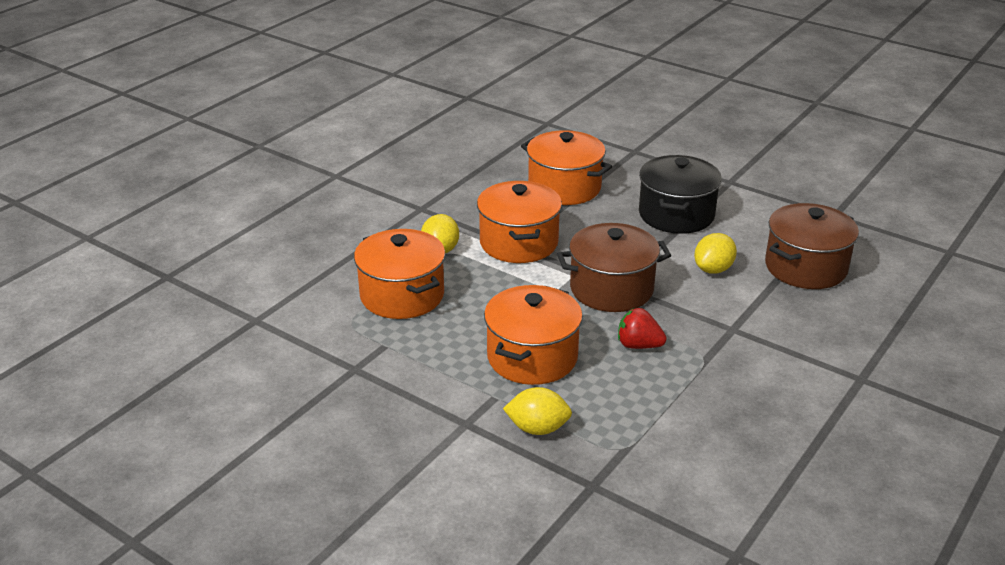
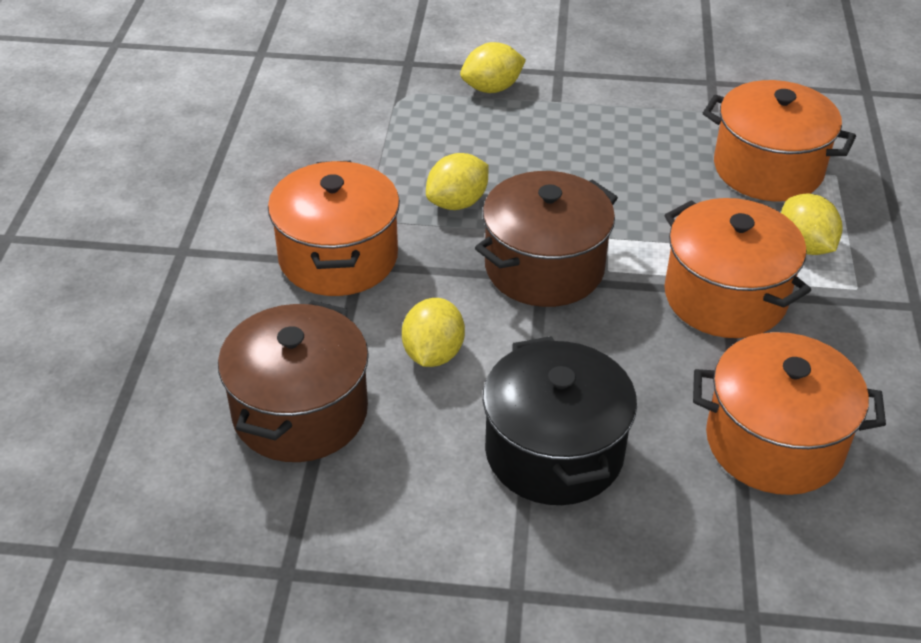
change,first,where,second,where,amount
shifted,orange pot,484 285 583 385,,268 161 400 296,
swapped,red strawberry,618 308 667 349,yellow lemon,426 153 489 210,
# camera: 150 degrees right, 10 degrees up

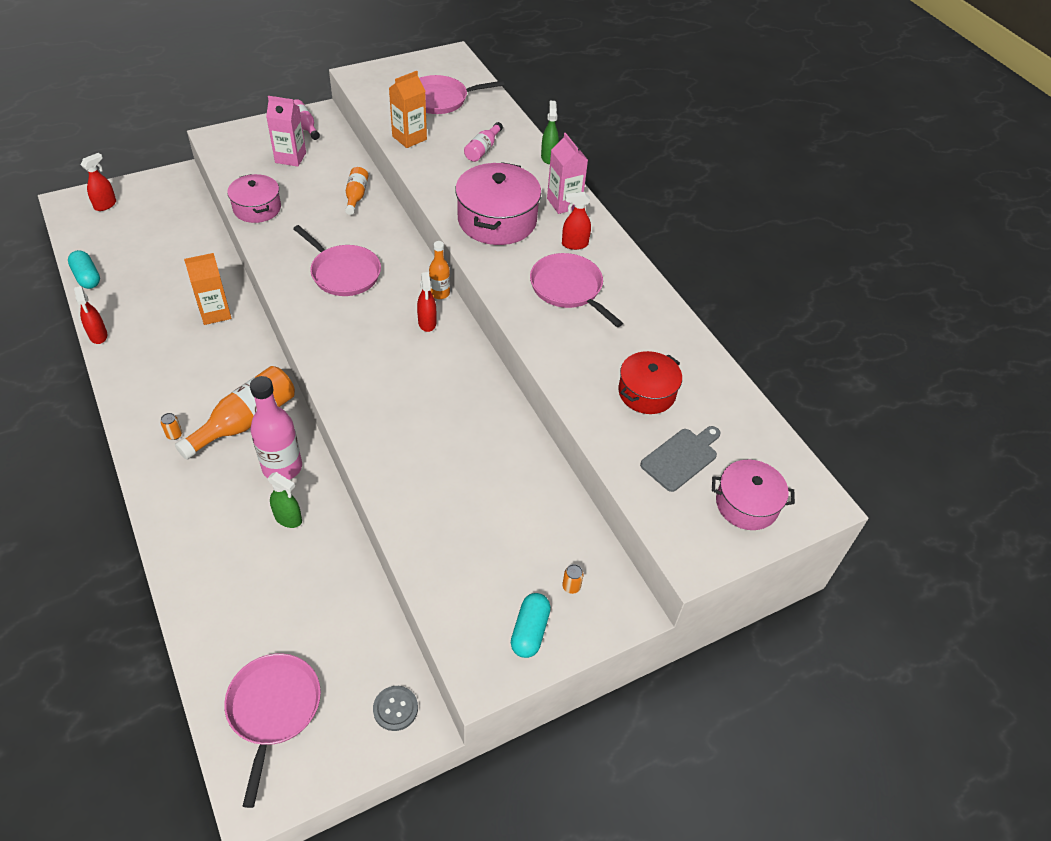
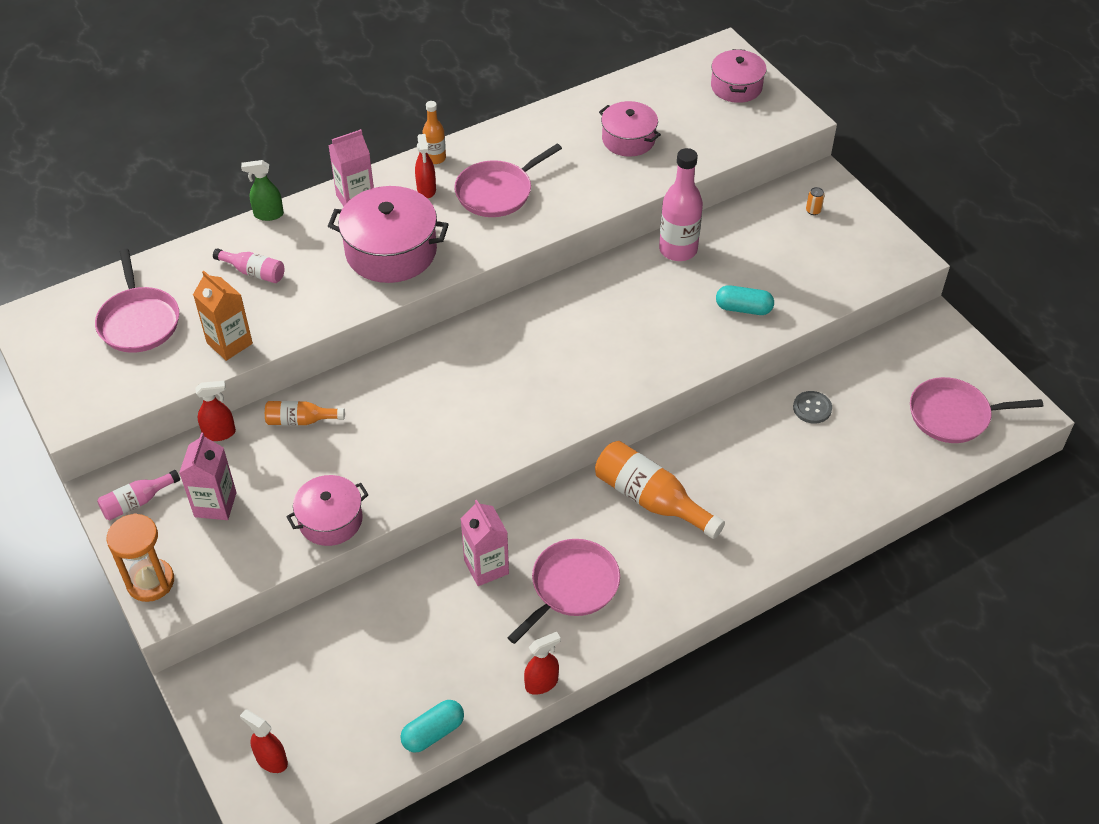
change,first,where,second,where,amount
new,,,orange hourglass,106 513 174 602,
shifted,red spray bottle,417 272 436 332,,195 381 236 441,
shifted,orange bottle,429 241 450 299,,423 101 446 164,
repainted,orange carton,184 253 232 325,pink carton,461 500 509 586,
shifted,pink pan,293 225 381 296,,507 539 620 644,
repainted,red pot,618 351 682 414,pink pot,599 101 661 157,
shifted,pink bottle,250 376 302 480,,659 148 703 261,
shifted,turquoise capsule,511 593 551 658,,716 285 774 315,
shifted,grey button,373 686 418 731,,793 391 832 424,
gone,orange can,161 413 182 440,,,
gone,green spray bottle,268 472 302 528,,,
gone,grey cutting board,640 426 721 492,,,
# camera: 90 degrees left, 0 degrees up

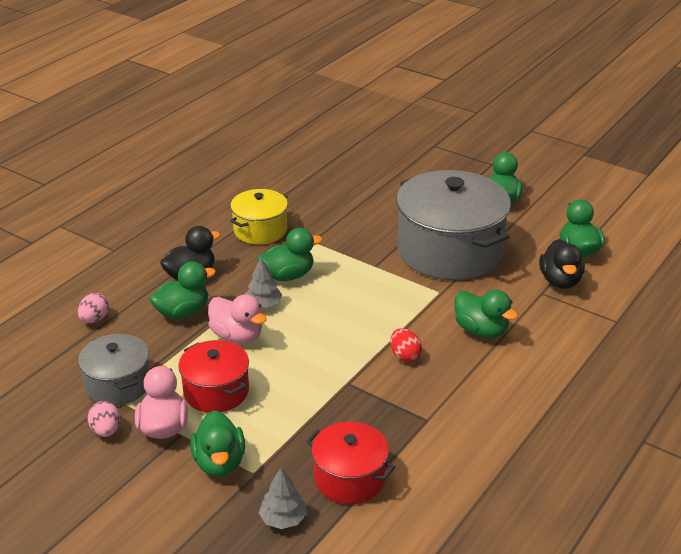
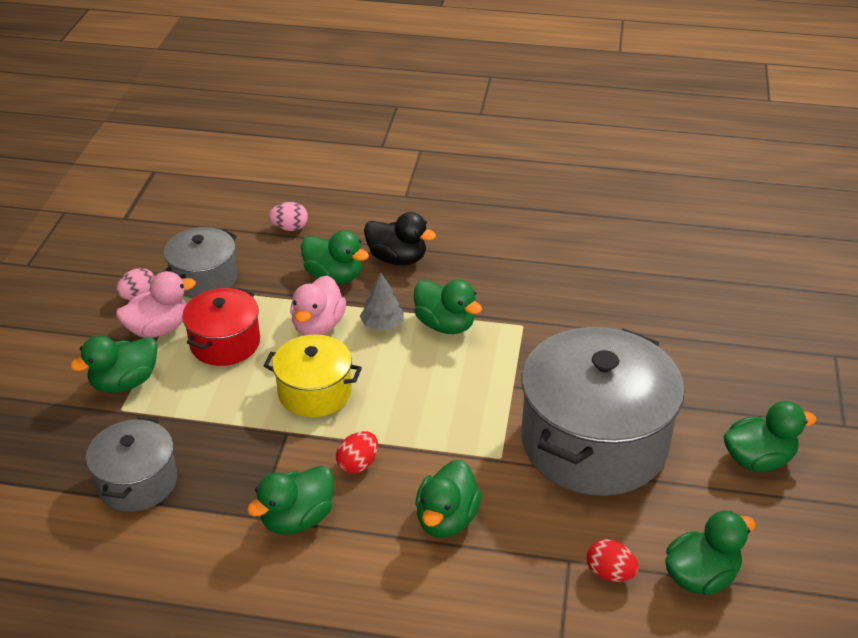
change,first,where,second,where,amount
repainted,red pot,306 421 395 504,grey pot,86 417 177 512,
new,,,green duck,247 466 334 534,
shifted,yellow pot,230 189 288 245,,264 334 362 417,
swapped,black duck,539 239 585 289,red egg,587 539 639 582,
gone,grey tree,259 468 307 529,,,
# camera: 65 degrees right, 5 degrees up

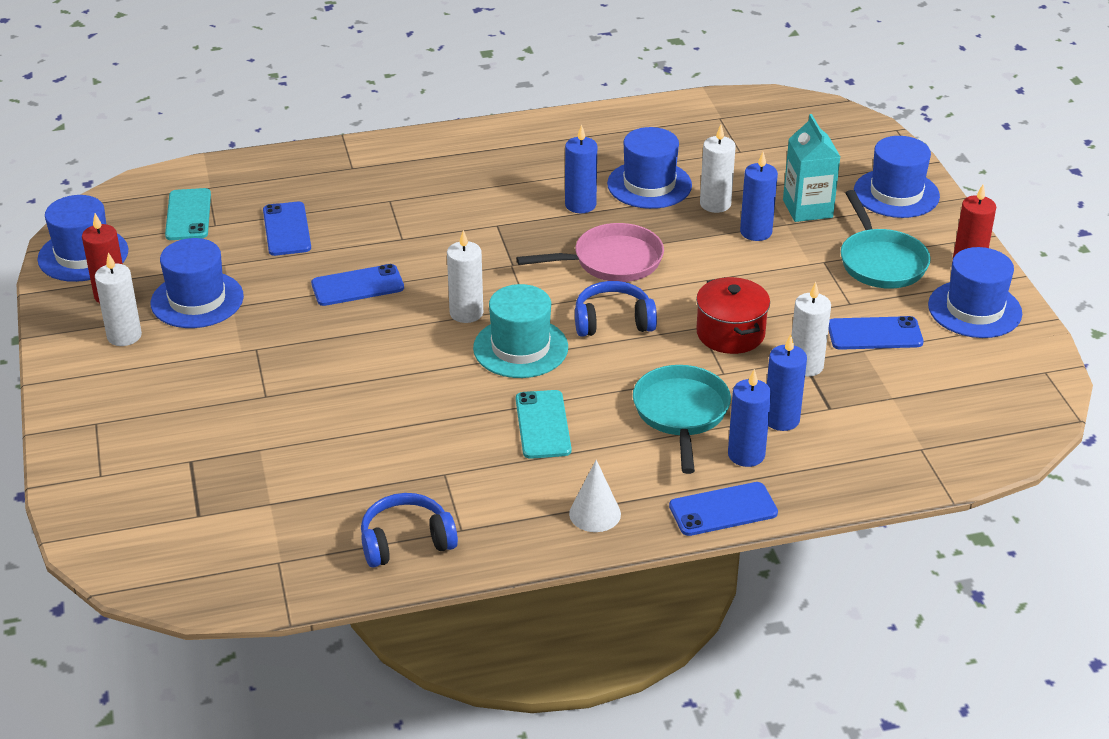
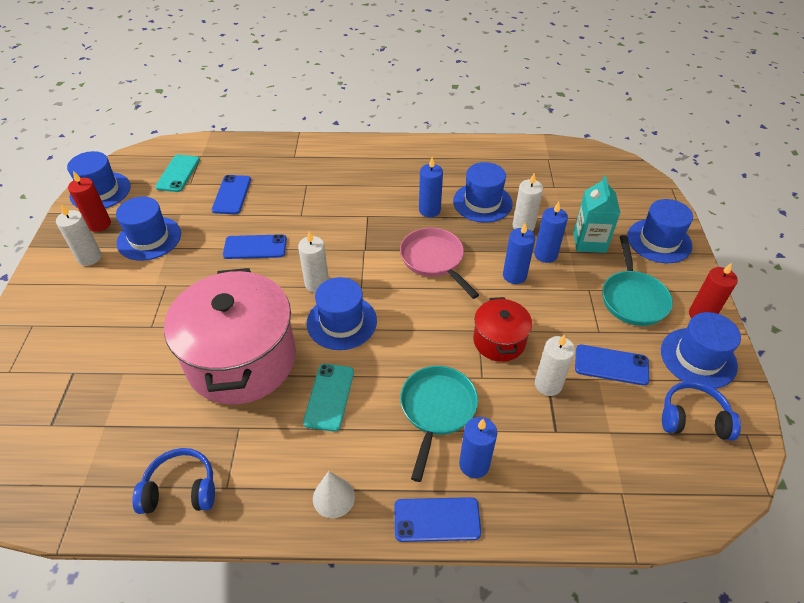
change,first,where,second,where,amount
new,,,pink pot,164 268 296 405,
repainted,turquoise hat,473 284 568 378,blue hat,307 277 377 350,
rotated,pink pan,516 223 664 282,,400 228 479 299,120 degrees counterclockwise
shifted,blue candle,767 334 807 431,,503 222 535 284,
shifted,blue headphones,575 281 657 337,,662 381 741 441,
# camera: 15 degrees right, 10 degrees up

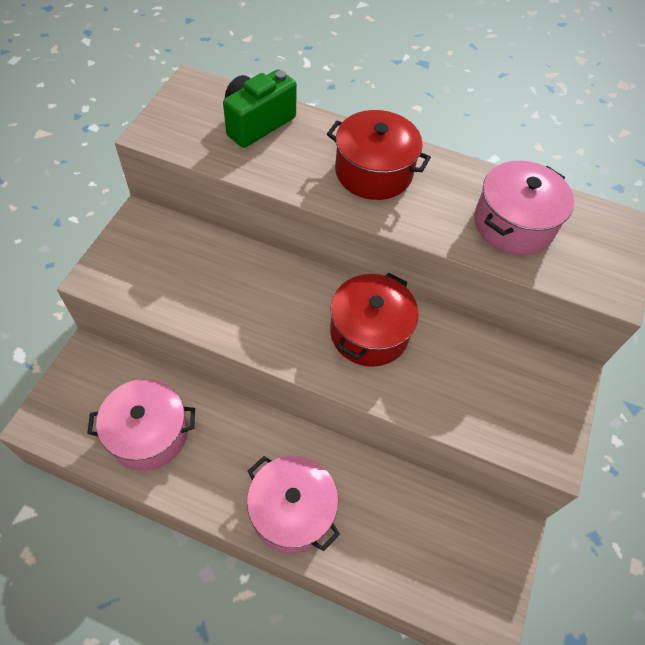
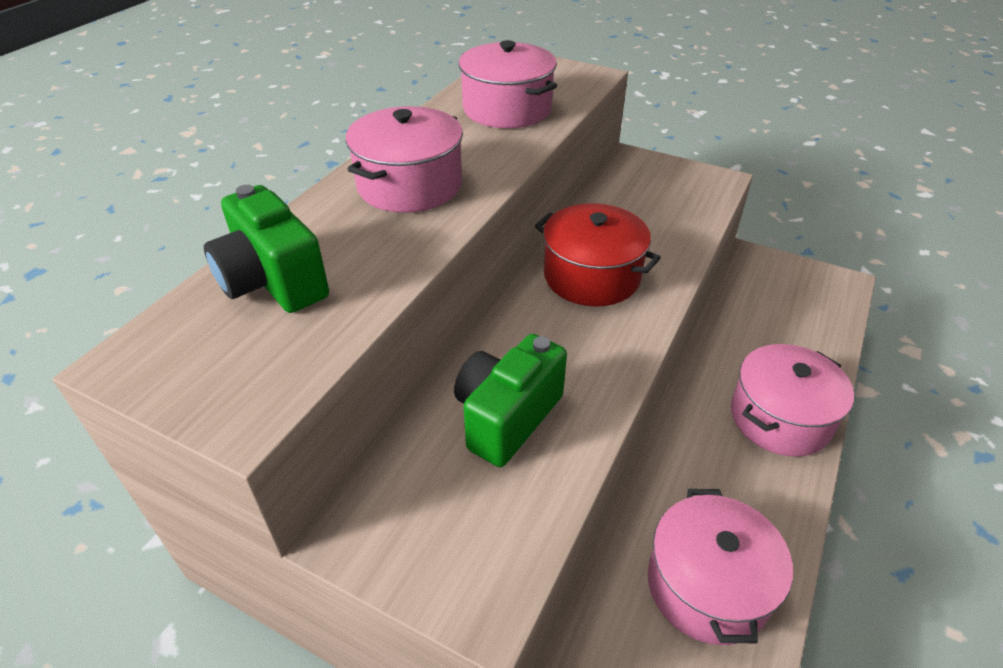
change,first,where,second,where,amount
repainted,red pot,327 110 431 200,pink pot,345 106 463 213,
new,,,green camera,454 334 567 467,
# camera: 80 degrees left, 15 degrees down

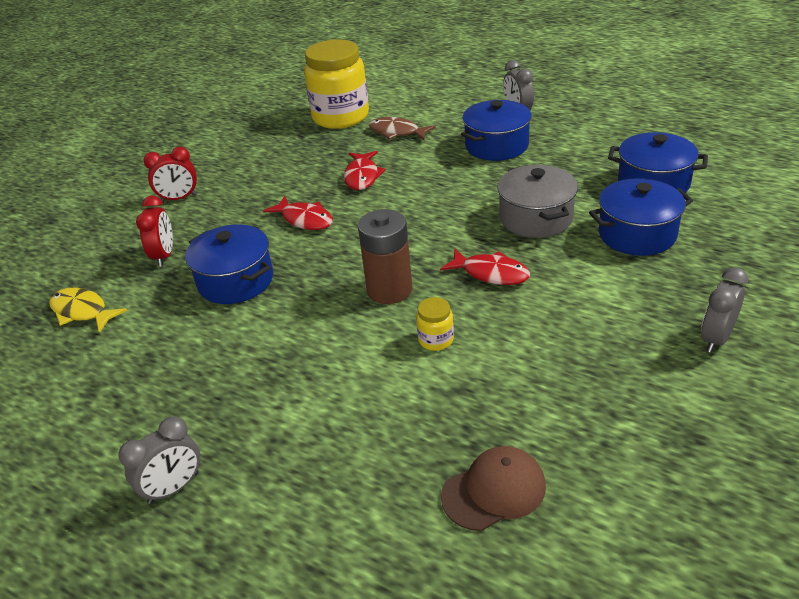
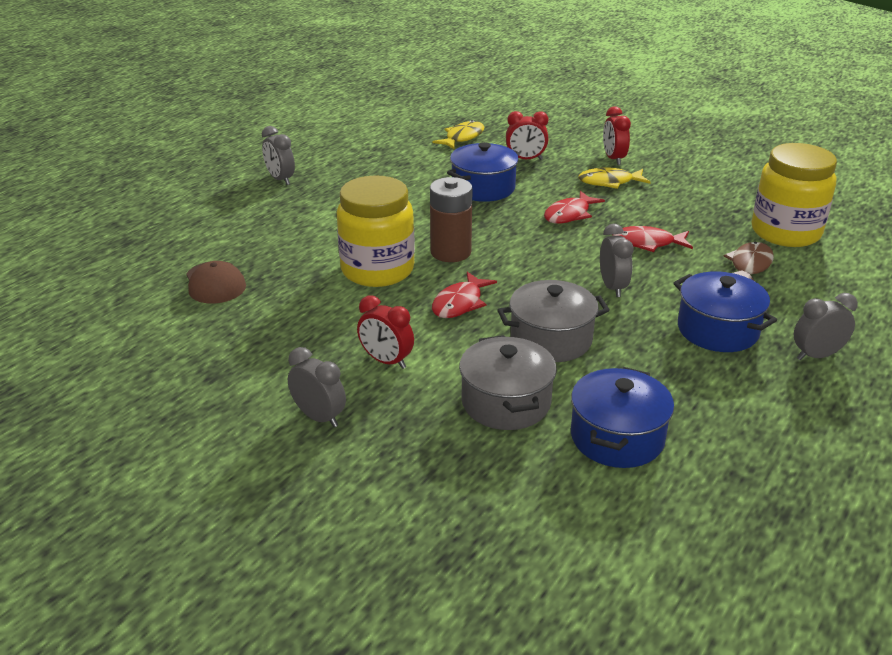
change,first,where,second,where,amount
scaled,yellow jar,416 297 454 351,,337 176 415 287,x2.42
new,,,red clock,357 295 414 369,
repainted,blue pot,589 178 693 256,grey pot,459 335 557 430,
new,,,yellow fish,578 168 651 189,
new,,,grey clock,600 224 634 297,
# camera: 90 degrees right, 5 degrees down

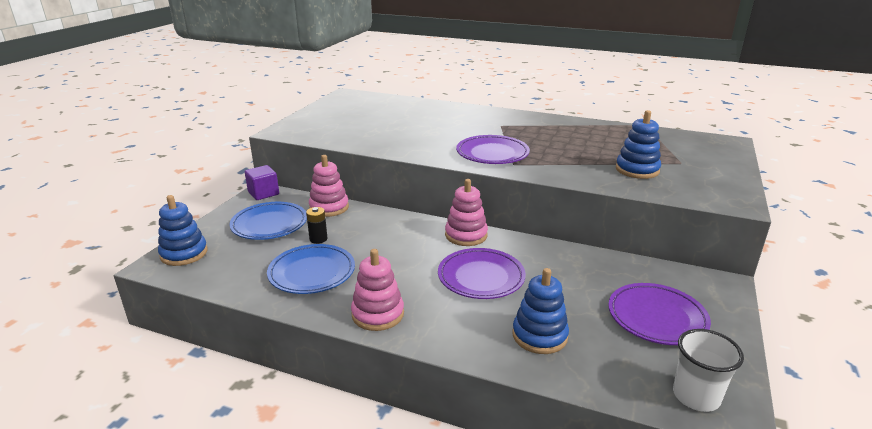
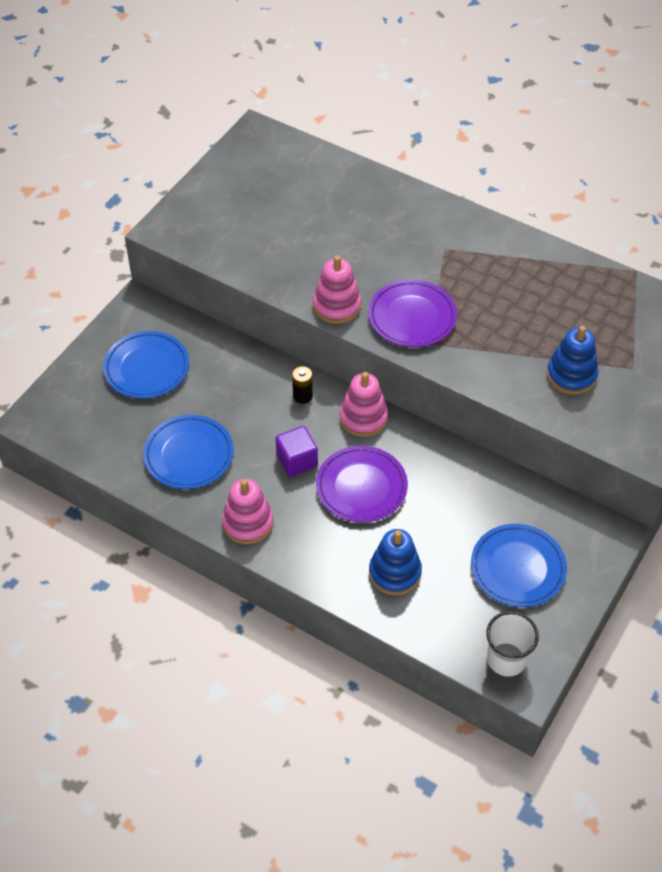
change,first,where,second,where,amount
shifted,purple cube,245 165 279 200,,276 426 318 477,
shifted,black battery,306 207 328 244,,292 366 313 404,
shifted,pink stacking toy,309 155 349 217,,313 255 361 324,
repainted,purple plate,608 283 711 345,blue plate,471 524 567 607,
gone,blue stacking toy,158 195 208 266,,,
# camera: 10 degrees right, 25 degrees up

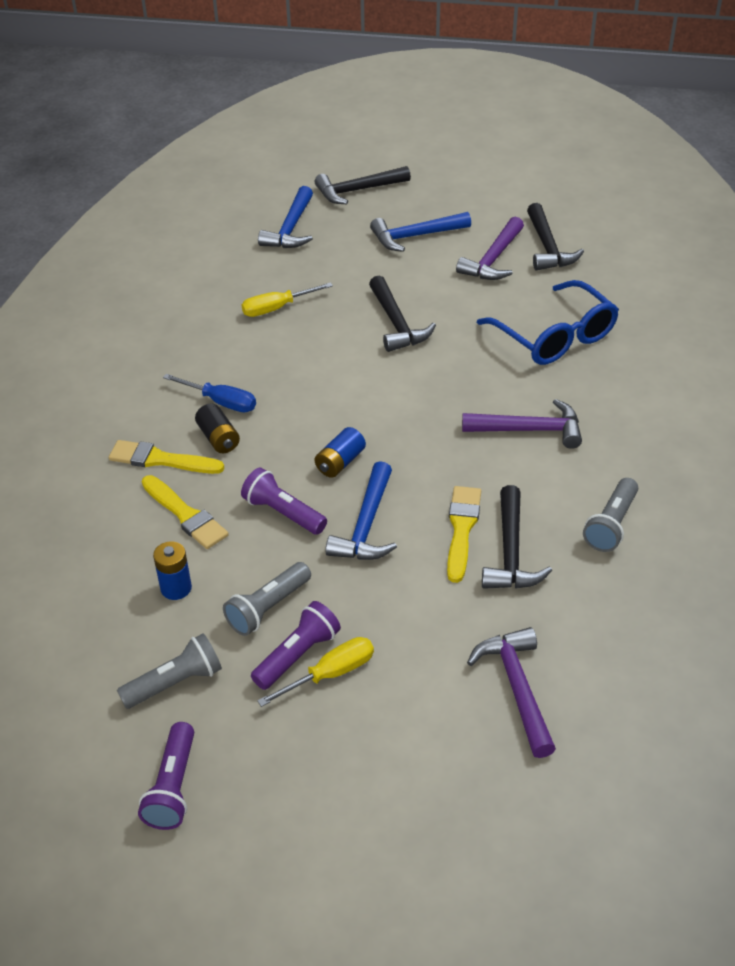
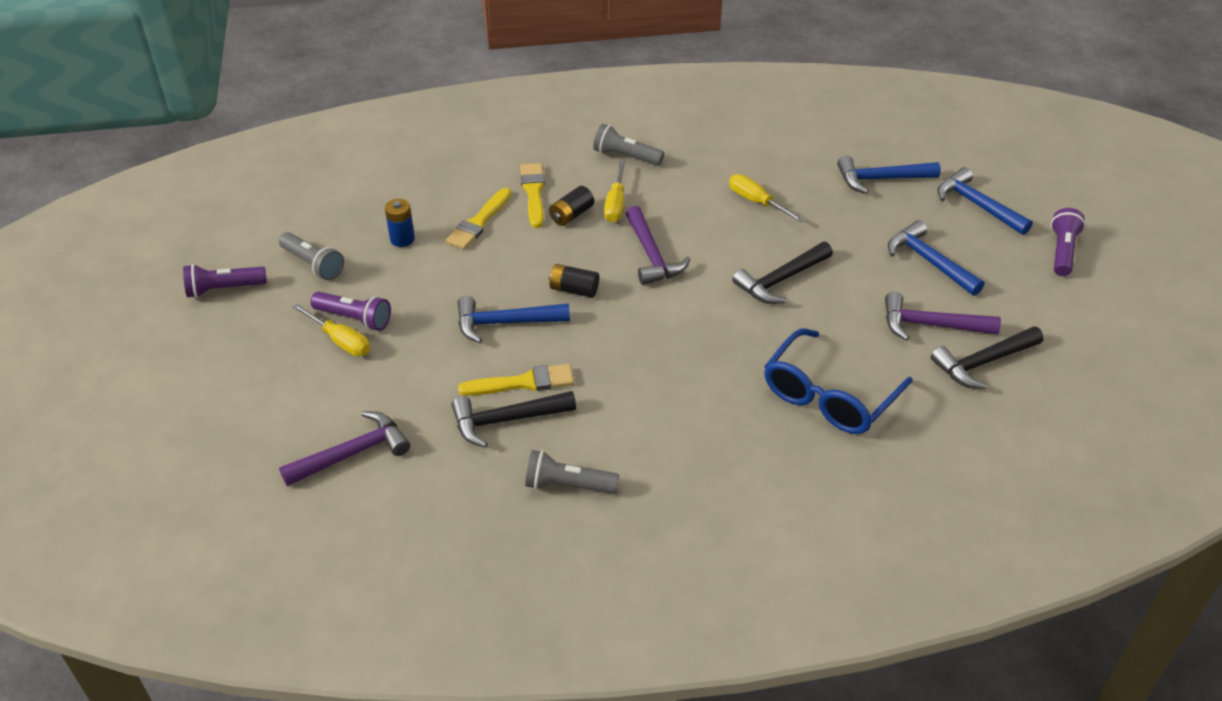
change,first,where,second,where,amount
repainted,blue battery,315 427 366 478,black battery,549 264 599 298,
shifted,grey flashlight,223 562 311 636,,593 124 664 166,
repainted,blue screwdriver,163 374 256 412,yellow screwdriver,604 161 626 222,
shifted,purple hammer,462 399 582 449,,626 206 691 285,
repainted,black hammer,315 166 411 204,blue hammer,937 167 1033 235,
shifted,purple flashlight,241 468 327 535,,1051 208 1085 276,
# camera: 70 degrees right, 0 degrees up

